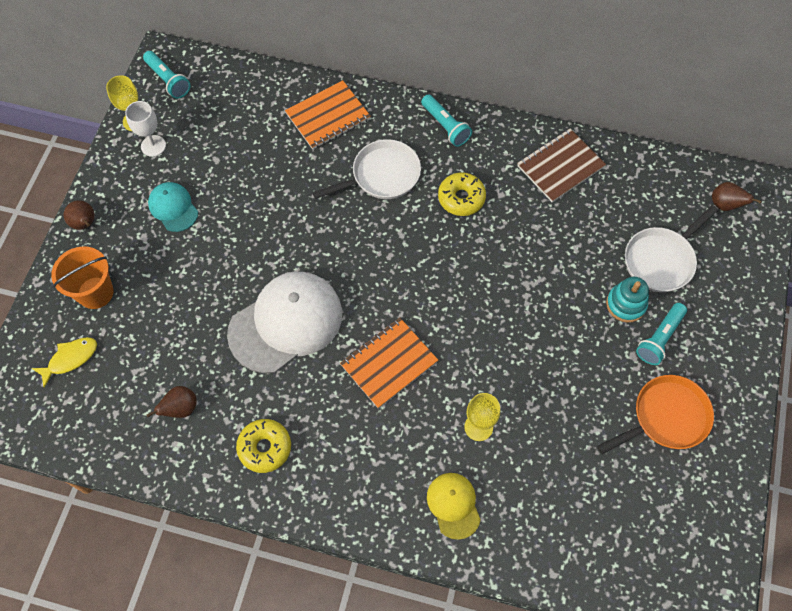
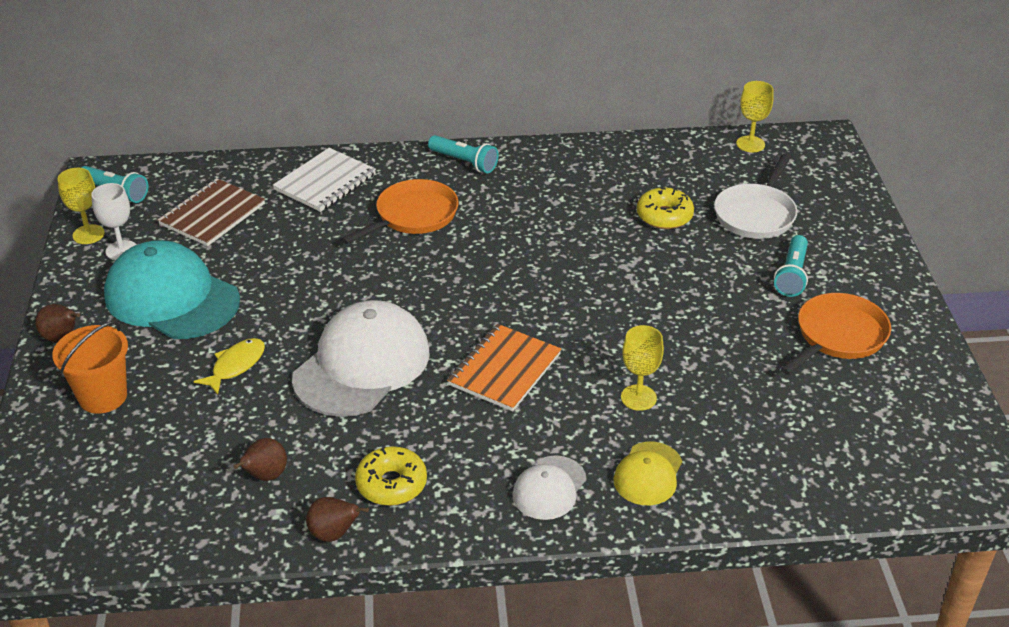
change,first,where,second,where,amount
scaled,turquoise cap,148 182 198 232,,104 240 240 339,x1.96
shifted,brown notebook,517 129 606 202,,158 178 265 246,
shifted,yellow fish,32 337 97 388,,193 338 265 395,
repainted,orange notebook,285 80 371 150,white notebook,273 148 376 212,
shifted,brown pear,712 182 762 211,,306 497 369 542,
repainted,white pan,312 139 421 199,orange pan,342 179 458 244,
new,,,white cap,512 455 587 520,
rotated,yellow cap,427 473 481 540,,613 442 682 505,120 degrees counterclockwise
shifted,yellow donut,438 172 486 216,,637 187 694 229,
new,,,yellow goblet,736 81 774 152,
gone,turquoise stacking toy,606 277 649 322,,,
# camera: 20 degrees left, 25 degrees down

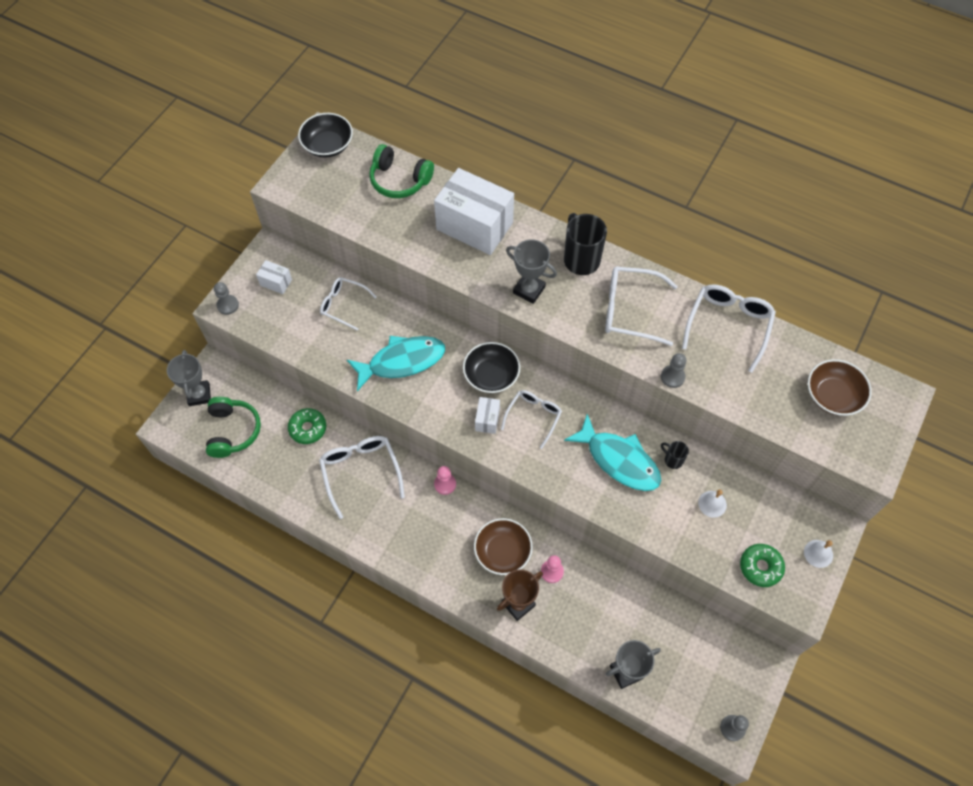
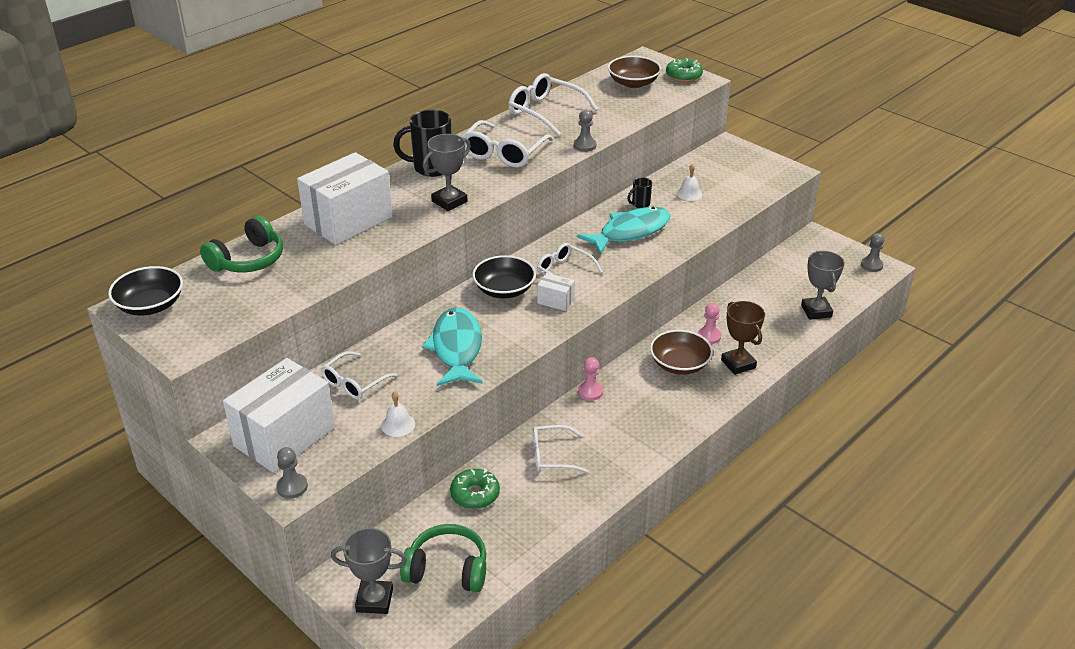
change,first,where,second,where,amount
scaled,white box,256 260 292 294,,223 358 335 473,x2.30
shifted,white bell,804 540 833 568,,381 391 415 437,
scaled,white glasses,319 436 405 519,,533 425 588 473,x0.66
shifted,green donut,740 544 785 587,,666 58 703 82,
# camera: 75 degrees left, 25 degrees down

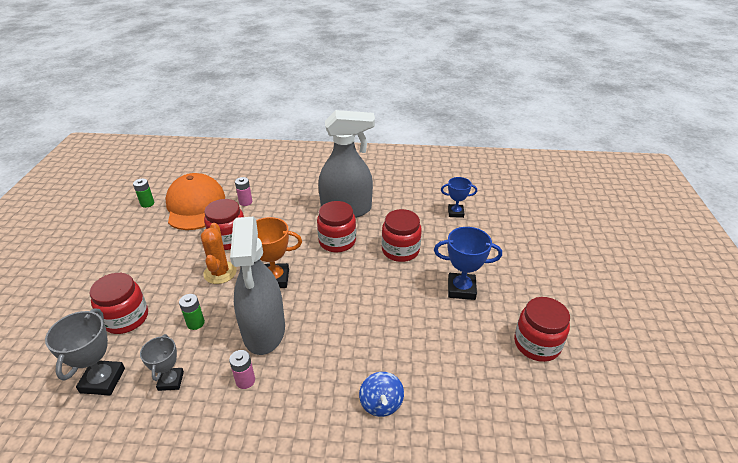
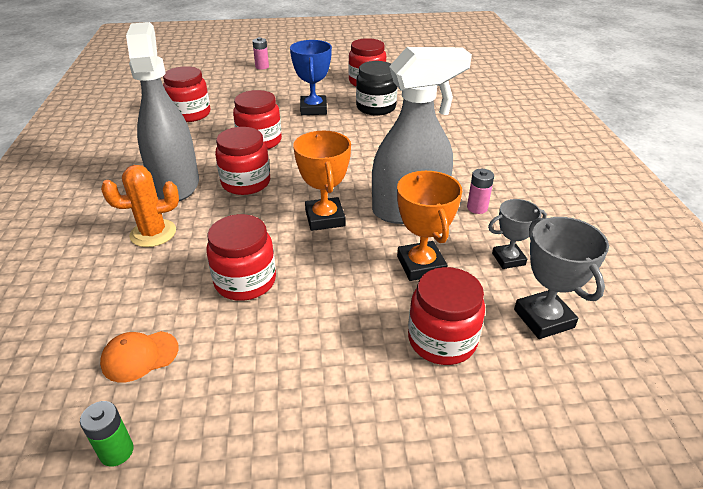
change,first,where,second,where,amount
scaled,orange cap,165 173 225 230,,100 331 179 382,x0.46
shifted,orange cactus,201 223 237 284,,101 165 179 247,
swapped,blue trophy,441 177 477 218,red jar,163 66 210 122,
shifted,pink battery,235 177 252 206,,252 37 269 70,
new,,,black jar,356 61 398 116,
swapped,green battery,179 294 205 330,orange trophy,397 171 462 281,
rotated,grey trophy,45 309 125 396,,514 217 609 339,75 degrees clockwise
gone,blue spinning top,359 372 404 417,,,
# camera: 100 degrees left, 0 degrees up

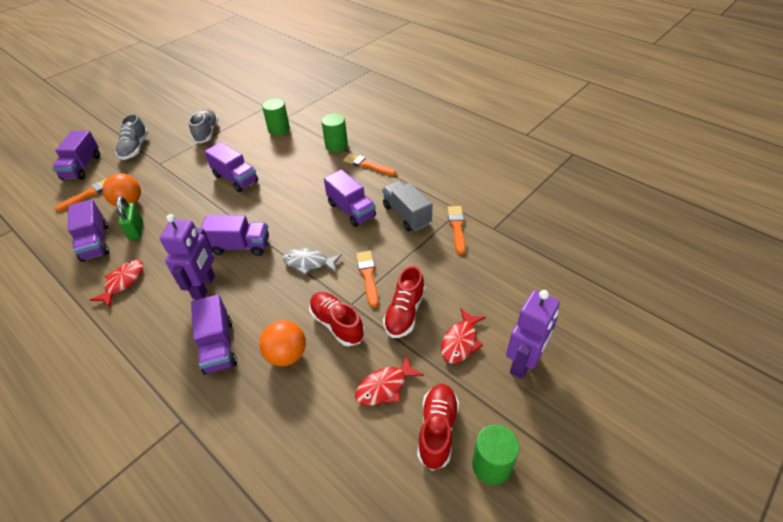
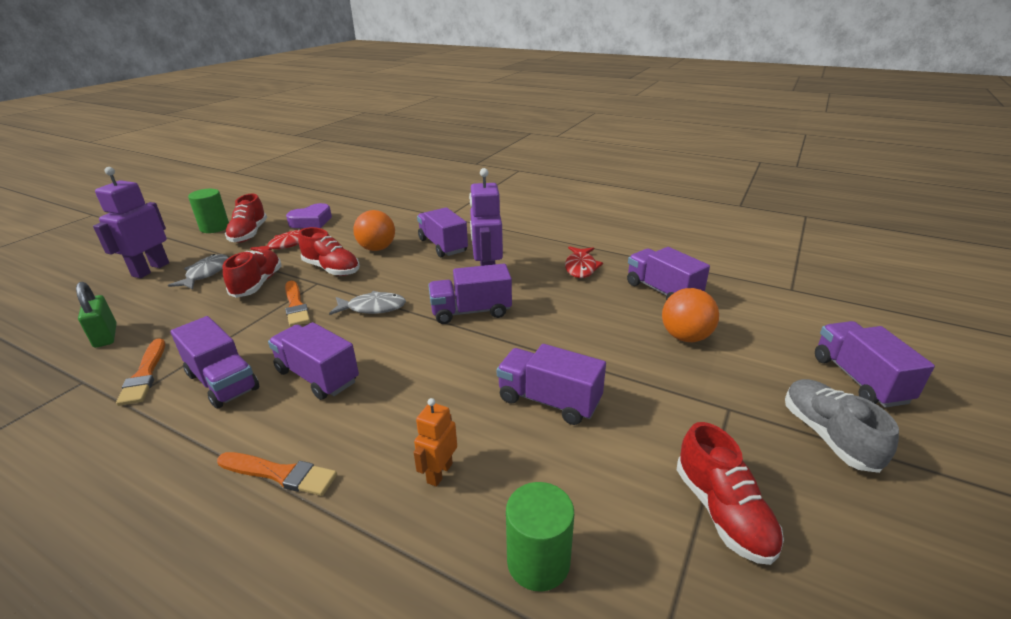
change,first,where,second,where,amount
shifted,green padlock,117 196 143 240,,76 282 117 348,
repainted,red fish,441 308 486 364,grey fish,168 254 228 290,
repainted,grey truck,382 180 433 231,purple truck,170 316 259 409,
new,,,purple heart,286 203 332 228,
new,,,orange robot,414 398 457 487,
repainted,grey shoe,189 109 219 143,red shoe,677 422 784 565,
gone,orange brush,54 178 107 212,,,
gone,green cylinder,321 113 348 152,,,
# camera: 165 degrees right, 15 degrees down

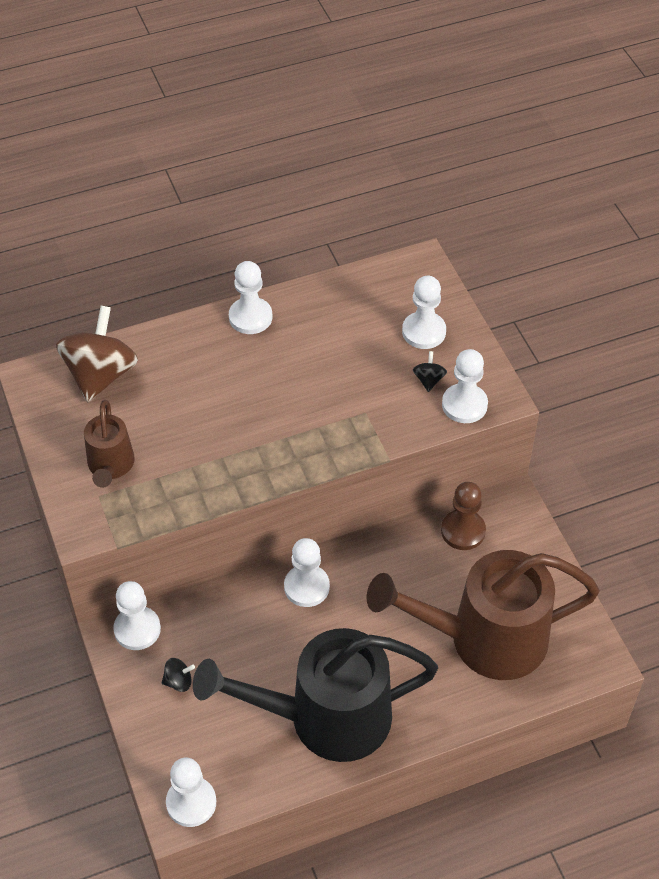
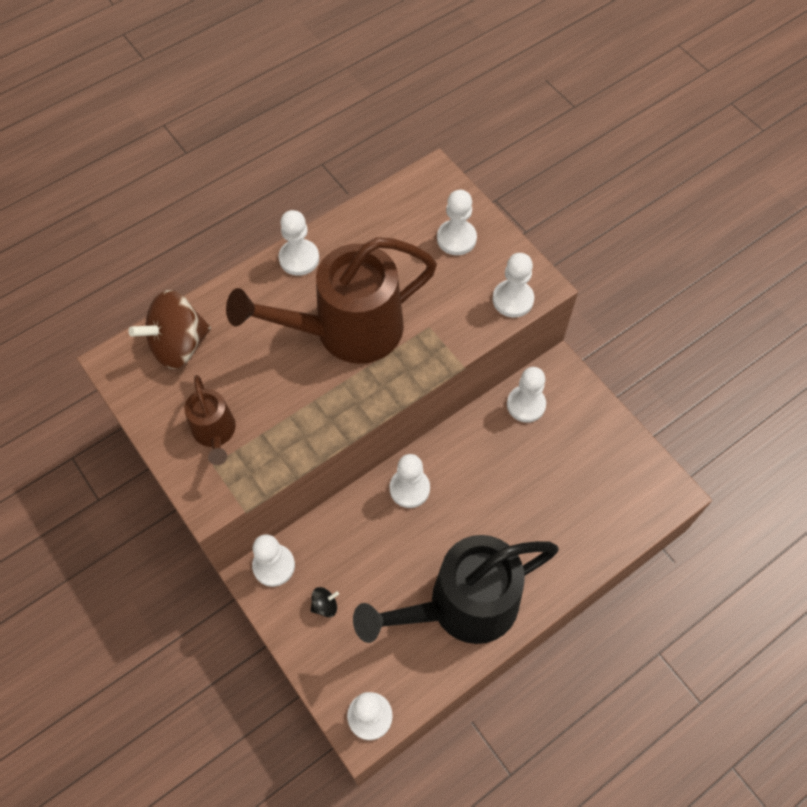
change,first,where,second,where,amount
rotated,brown spinning top,56 306 138 402,,129 290 211 369,120 degrees counterclockwise
shifted,brown watering can,366 550 600 680,,226 237 437 364,
repainted,brown pawn,441 482 486 550,white pawn,507 367 546 423,
gone,black spinning top,413 351 447 392,,,
# camera: 15 degrees left, 10 degrees up

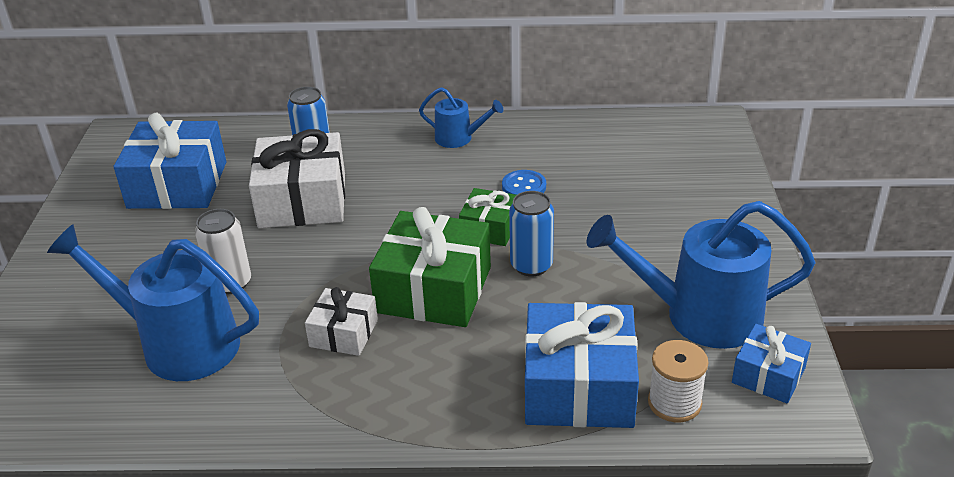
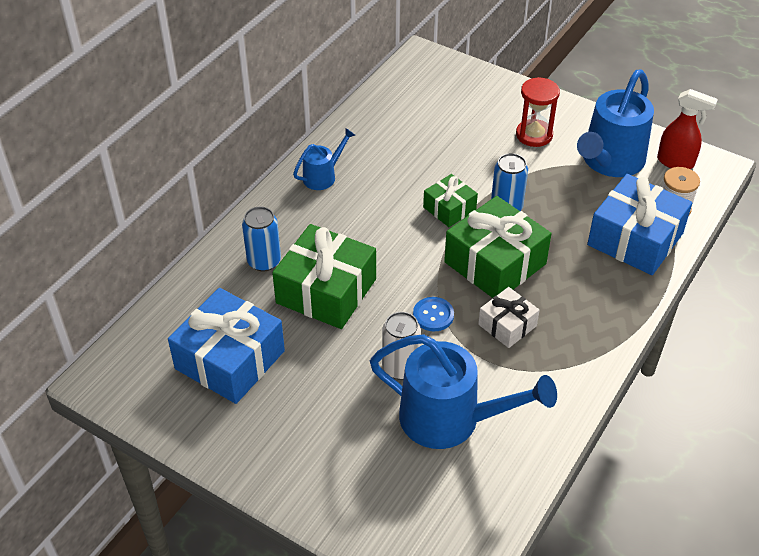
change,first,where,second,where,amount
repainted,white gift,249 129 345 228,green gift,272 224 376 329,
rotated,blue watering can,47 224 259 381,,370 334 557 449,120 degrees counterclockwise
shifted,blue button,502 170 546 195,,413 297 454 331,
new,,,red hourglass,516 77 560 147,
swapped,blue gift,732 324 811 404,red spray bottle,657 89 718 169,
# camera: 60 degrees left, 10 degrees up

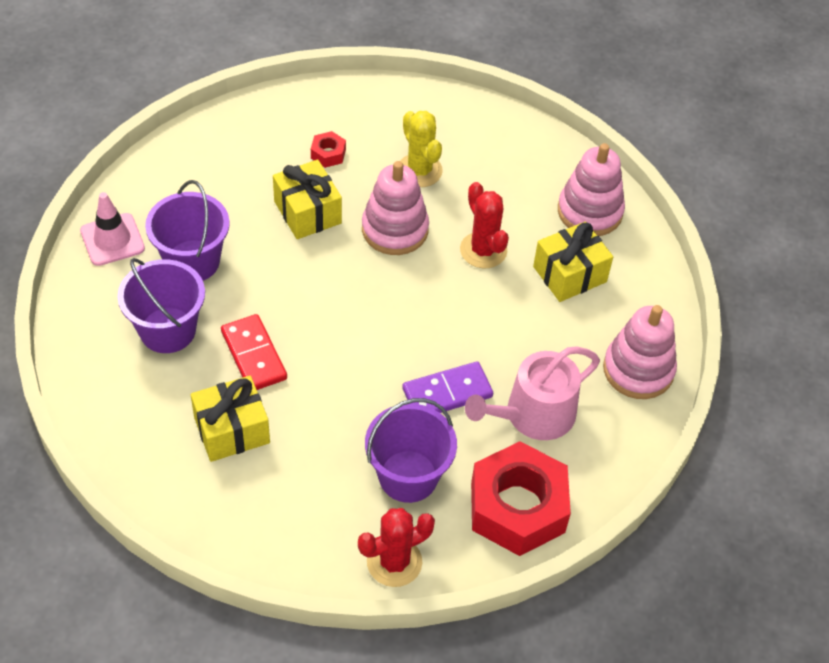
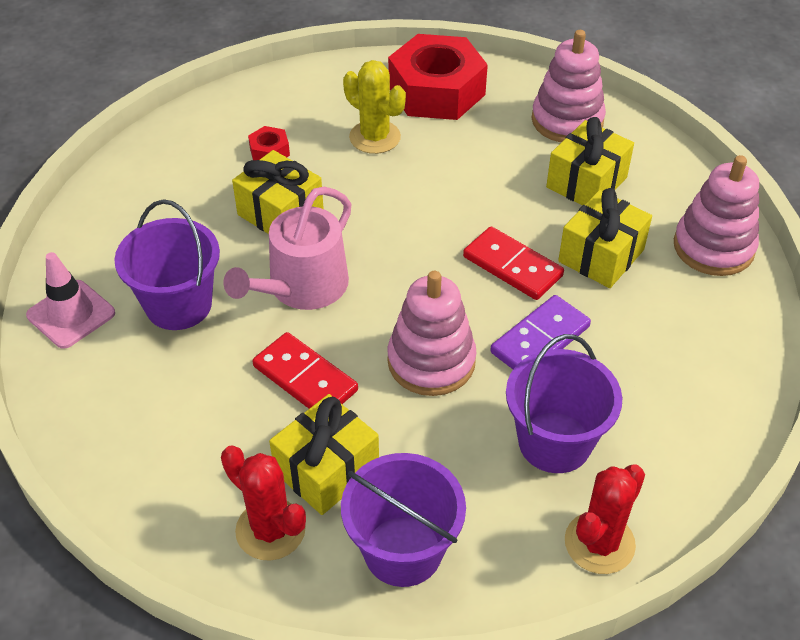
change,first,where,second,where,amount
shifted,red cactus,460 182 509 268,,221 445 306 561,
shifted,pink watering can,465 346 600 440,,224 187 352 310,
shifted,purple bucket,117 258 205 353,,341 453 466 587,
shifted,pink stacking toy,362 161 429 255,,387 271 477 396,
shifted,red nut,471 441 571 556,,388 34 488 120,
new,,,red domino,463 226 564 300,
new,,,yellow gift,558 188 652 288,
# camera: 20 degrees left, 5 degrees down

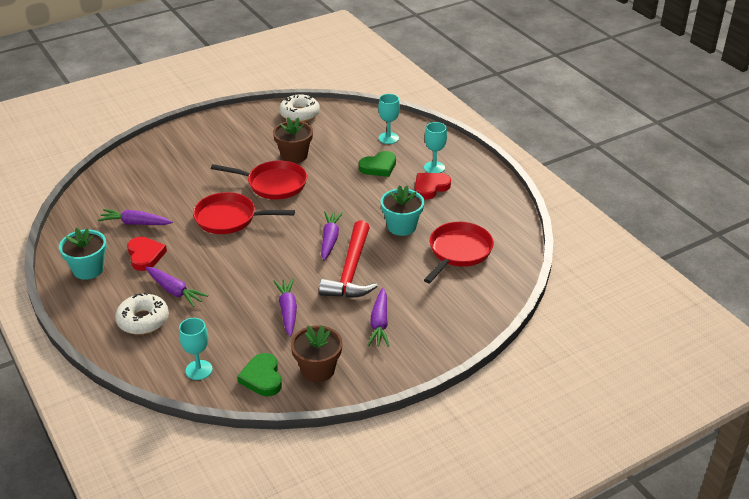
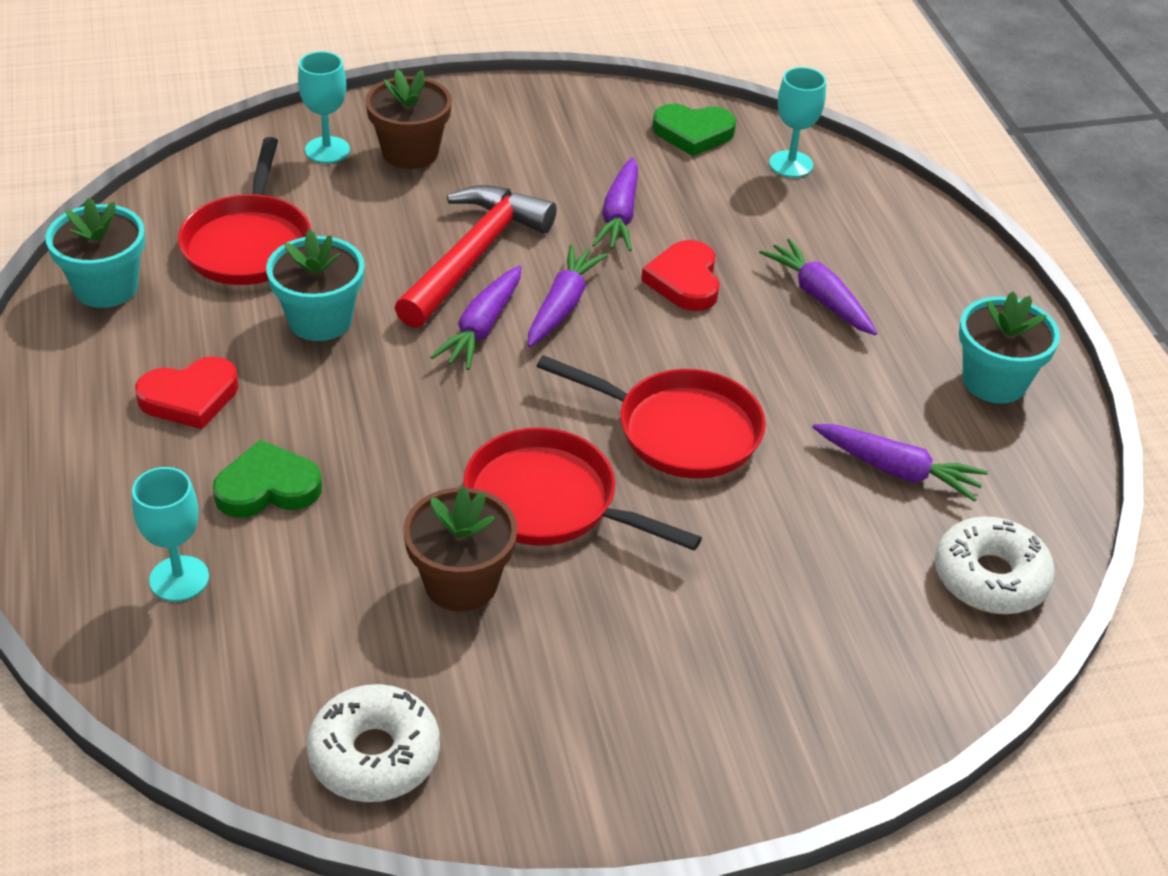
change,first,where,second,where,amount
new,,,turquoise flower pot,46 197 145 308,
rotated,red pan,424 222 494 283,,178 137 311 285,45 degrees counterclockwise
shifted,turquoise goblet,424 122 447 173,,298 51 350 163,
shifted,brown flower pot,291 325 343 382,,365 69 452 169,
shifted,purple carrot,367 288 389 347,,528 244 607 347,
shifted,red heart,127 237 167 271,,641 240 720 311,
rotated,green heart,237 353 282 396,,652 104 736 156,90 degrees clockwise
shifted,white donut,115 293 169 335,,935 516 1055 614,
# camera: 165 degrees left, 5 degrees up

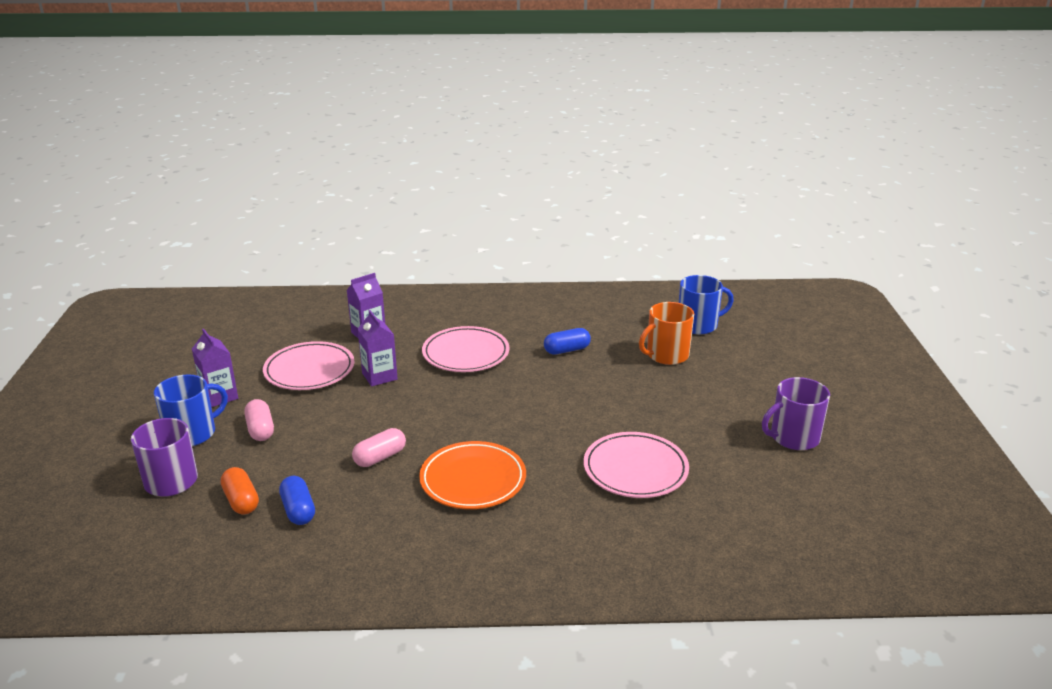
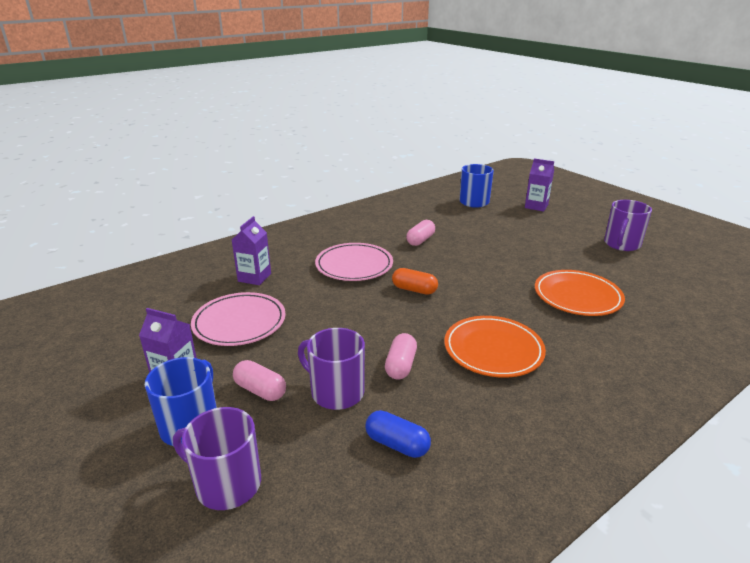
change,first,where,second,where,amount
new,,,purple mug,298 328 365 410,
shifted,orange capsule,221 467 259 515,,392 268 438 295,
repainted,blue capsule,544 328 591 355,pink capsule,406 220 435 246,
shifted,purple carton,358 310 398 386,,525 158 554 212,
repainted,pink plate,584 432 689 498,orange plate,535 270 625 316,
gone,orange mug,639 302 694 365,,,
# camera: 35 degrees left, 0 degrees up

